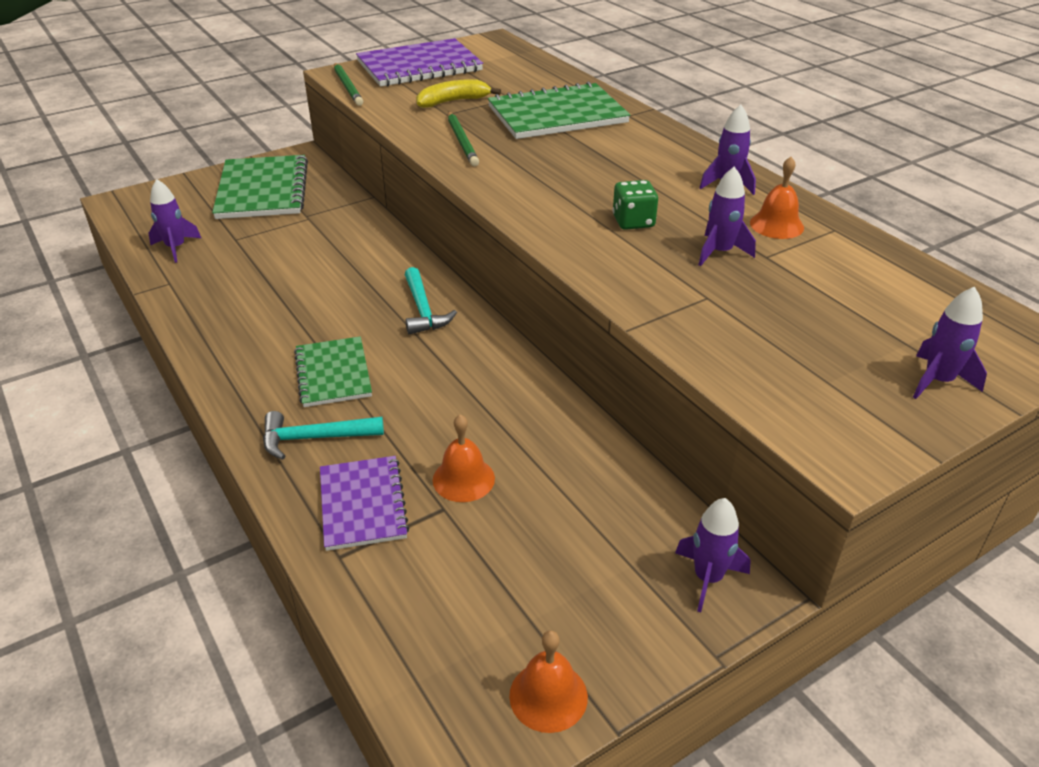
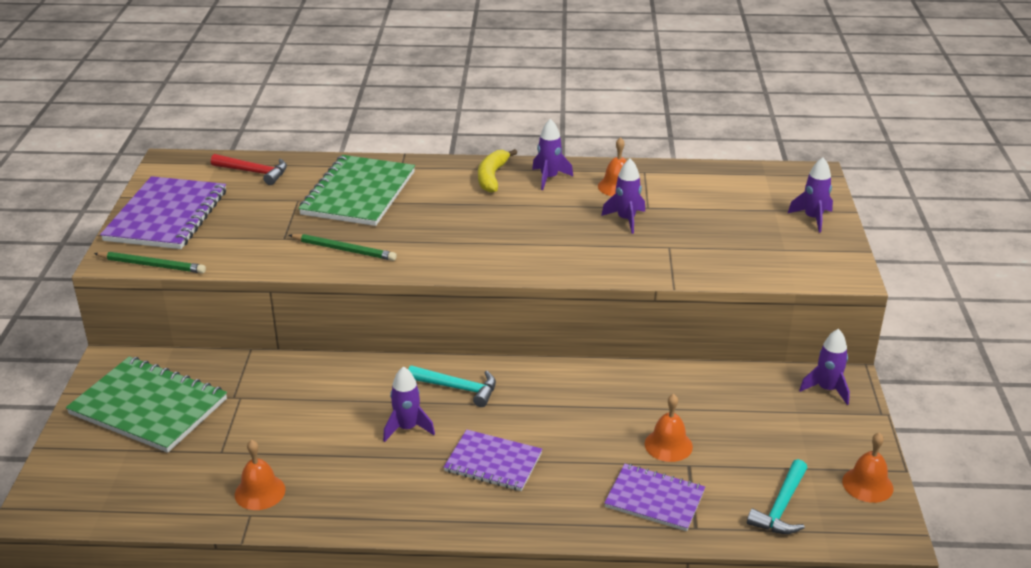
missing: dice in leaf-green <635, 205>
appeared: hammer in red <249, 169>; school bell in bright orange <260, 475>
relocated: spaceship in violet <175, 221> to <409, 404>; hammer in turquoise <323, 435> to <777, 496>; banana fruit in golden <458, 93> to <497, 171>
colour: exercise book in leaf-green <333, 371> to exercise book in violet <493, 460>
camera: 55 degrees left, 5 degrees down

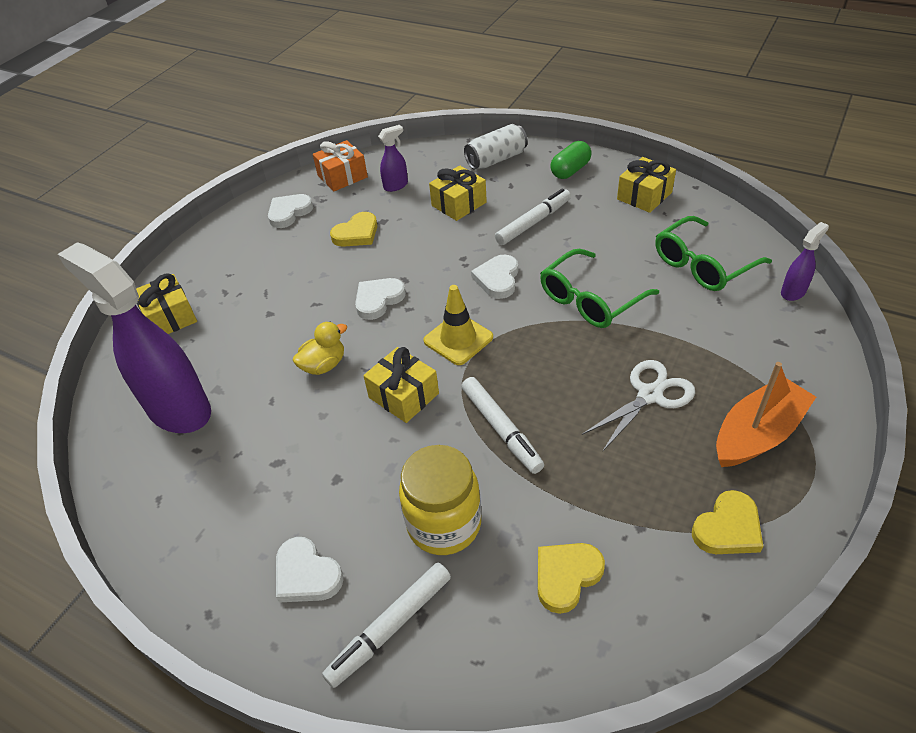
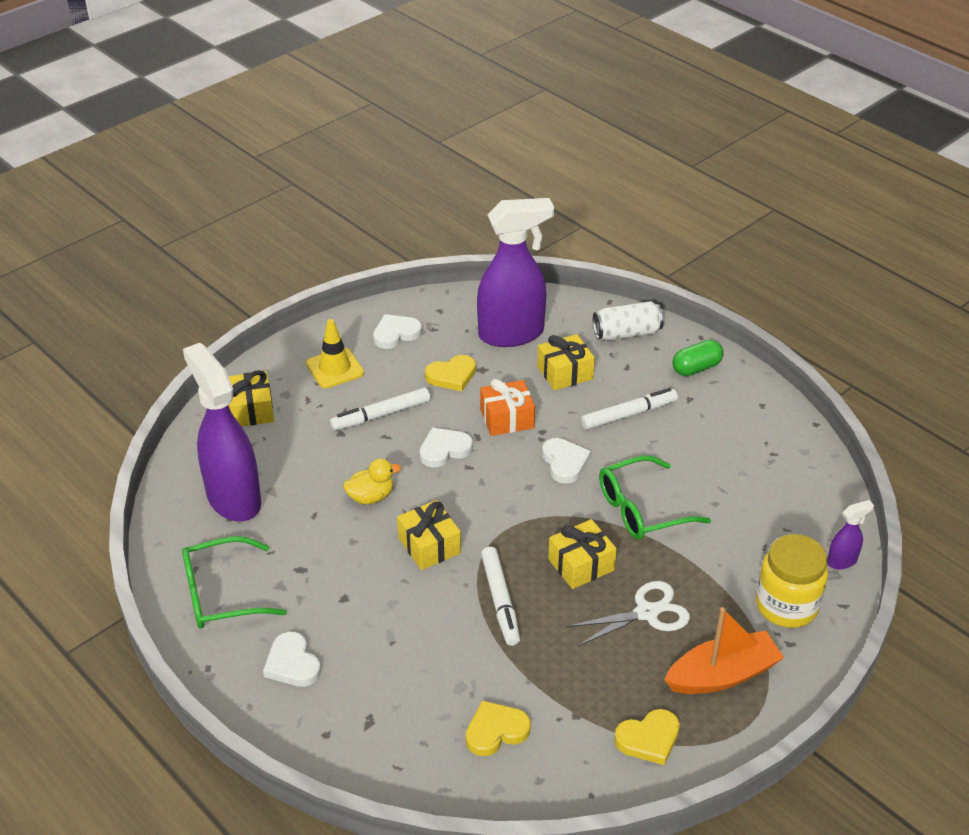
relocated: gift in bright orange <340, 165> to <507, 407>; marker pen in pure white <386, 625> to <380, 409>; jam jar in golden <440, 500> to <792, 581>; traffic cone in golden <458, 325> to <335, 353>; gift in golden <646, 185> to <582, 554>; spectacles in leaf-green <713, 253> to <234, 582>
spun: love heart in pure white <494, 277> = <566, 461> 135 degrees clockwise
size: spray cleaner in violet <393, 158> = <515, 272> x2.34
camera: 15 degrees right, 5 degrees down

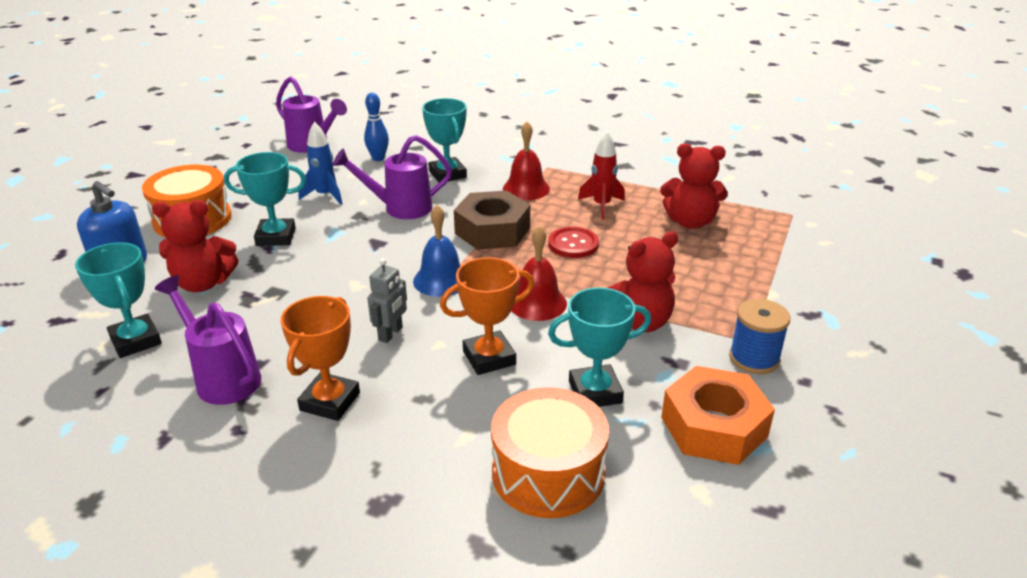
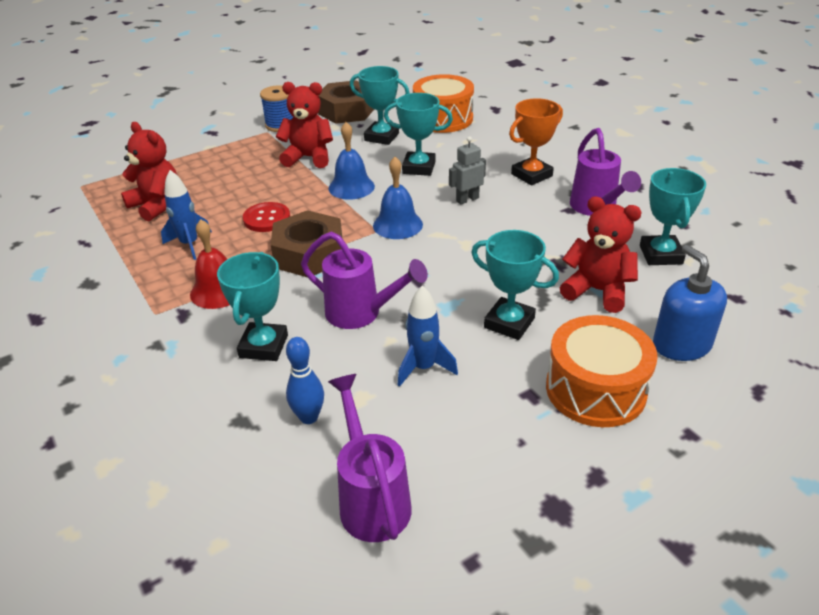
colour: prize cup in bright orange <487, 316> to prize cup in turquoise <418, 134>; school bell in red <539, 273> to school bell in royal blue <352, 161>; spaceship in red <601, 175> to spaceship in royal blue <186, 215>; nut in bright orange <718, 415> to nut in russet <346, 102>
camera: 145 degrees left, 5 degrees up

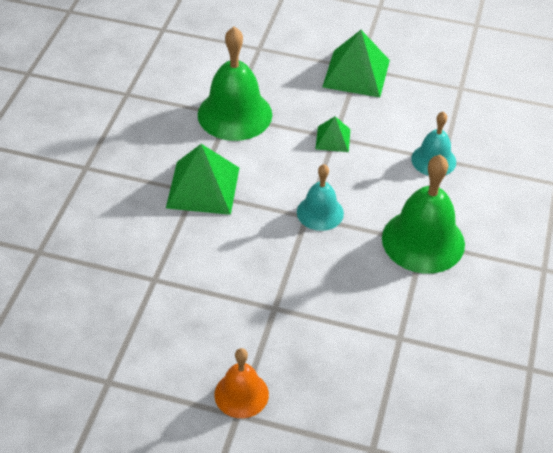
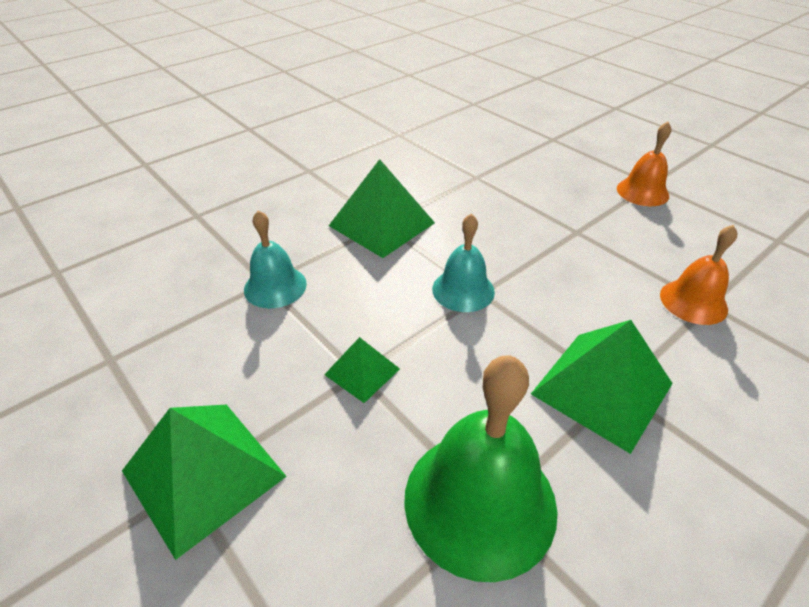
appeared: school bell in bright orange <699, 275>
exchanged: school bell in leaf-green <423, 214> to solid pyramid in leaf-green <382, 208>
camera: 145 degrees left, 5 degrees down

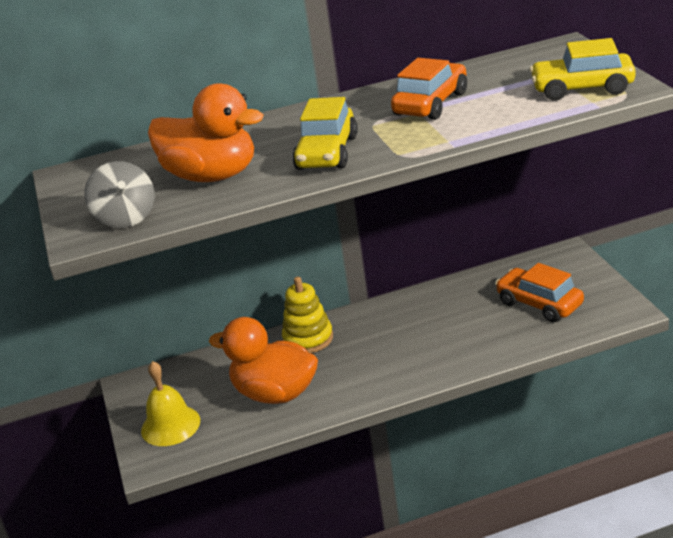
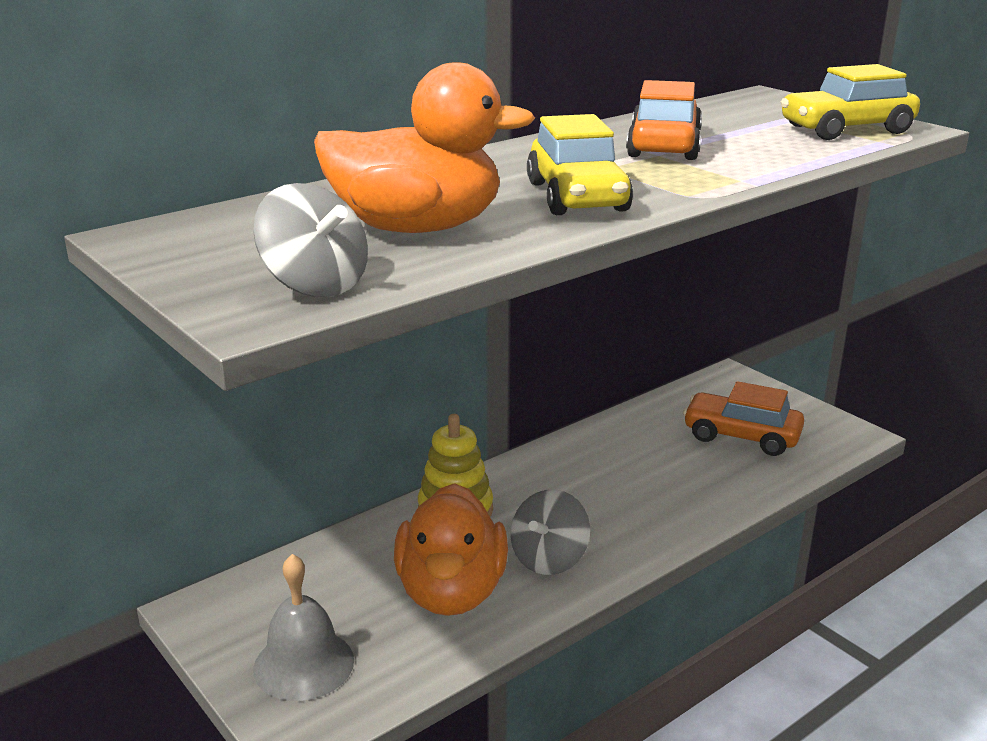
appeared: spinning top in gray <550, 532>
colour: school bell in golden <170, 403> to school bell in gray <303, 627>
spun: rubber duck in bright orange <263, 360> = <451, 549> 90 degrees counterclockwise
camera: 25 degrees left, 5 degrees down

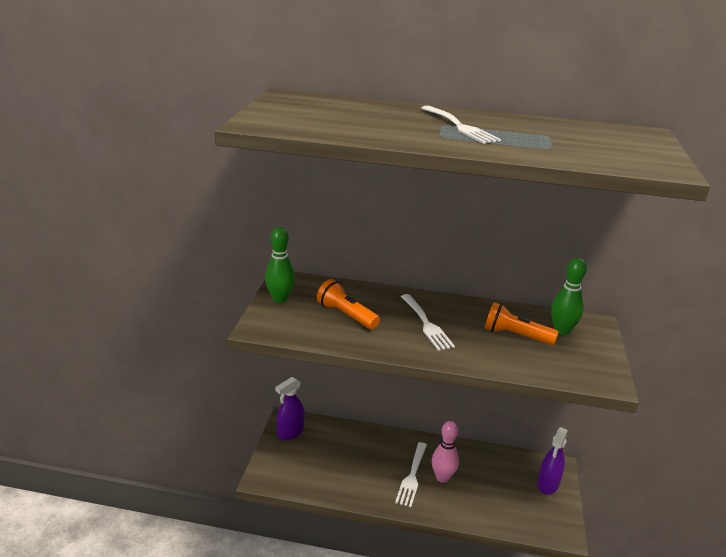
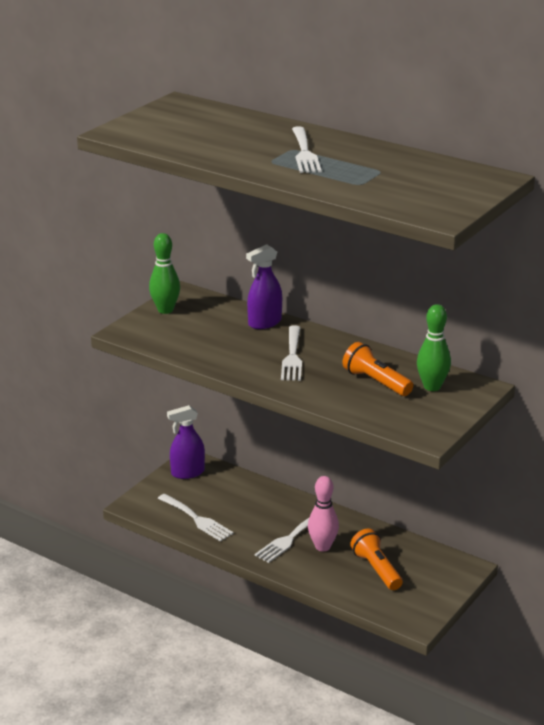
appeared: fork in pure white <196, 518>
relocated: flashlight in bright orange <348, 304> to <376, 559>; spray cleaner in violet <552, 461> to <264, 286>
camera: 25 degrees right, 0 degrees up

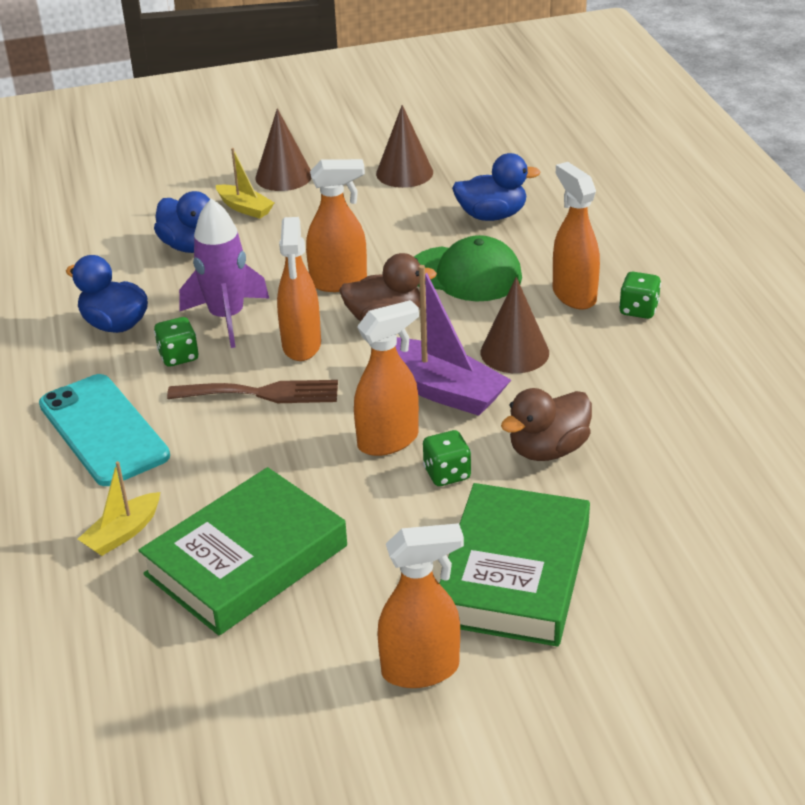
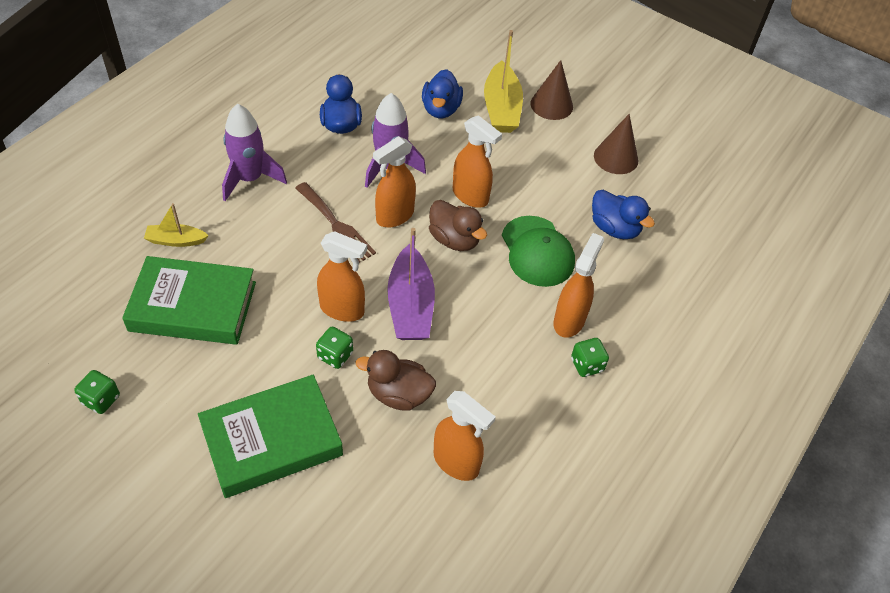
missing: solid cone in russet <515, 325>
relocated: dice in leaf-green <176, 342> to <97, 392>; spray cleaner in bright orange <421, 605> to <465, 436>
exchanged: phone in turquoise <104, 430> to spaceship in violet <254, 152>
size: sailboat in golden <245, 183> = <503, 81> x1.80
camera: 45 degrees right, 15 degrees up

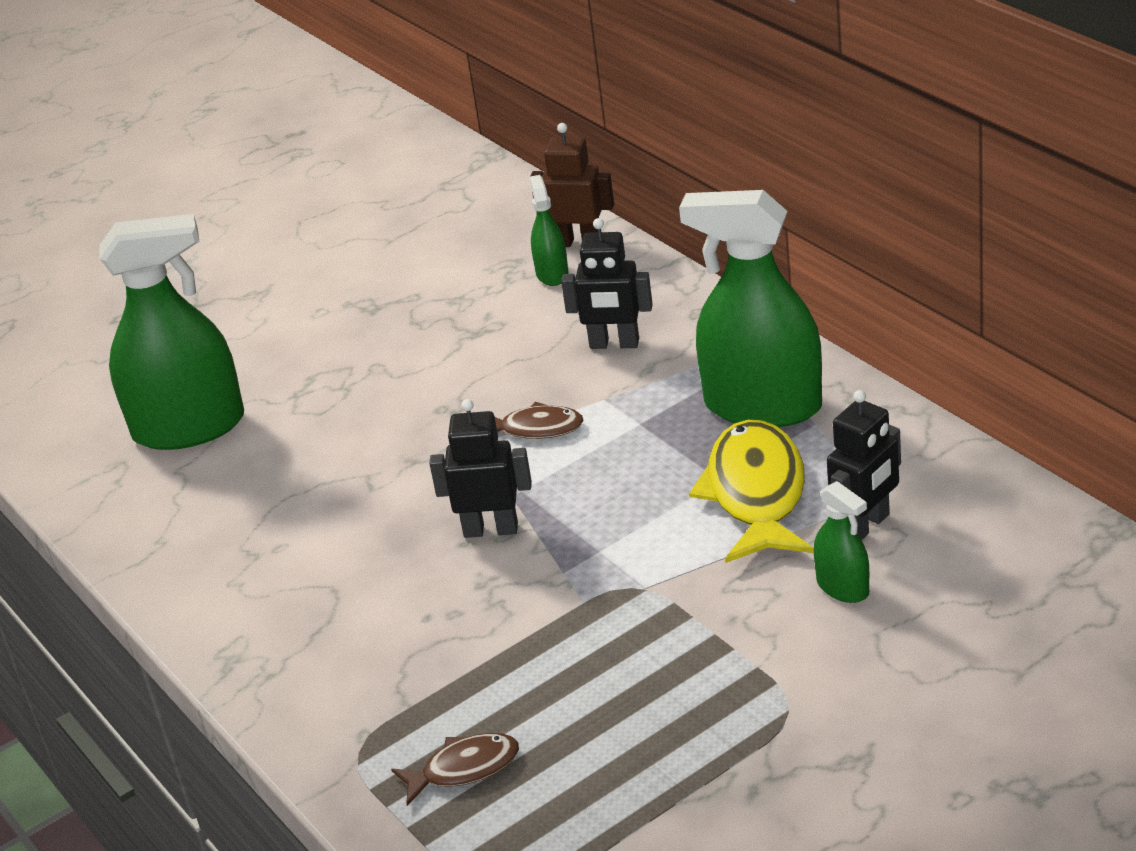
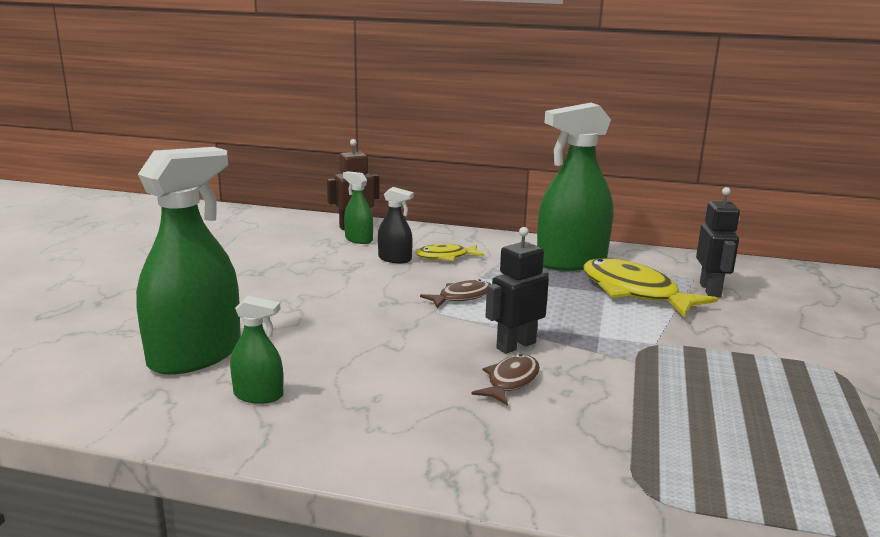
appeared: spray cleaner in ebony <396, 225>
relocated: toy fish in russet <455, 769> to <505, 380>; spray cleaner in leaf-green <841, 542> to <256, 350>
exchanged: robot in ebony <607, 283> to toy fish in golden <450, 252>
camera: 45 degrees left, 15 degrees down

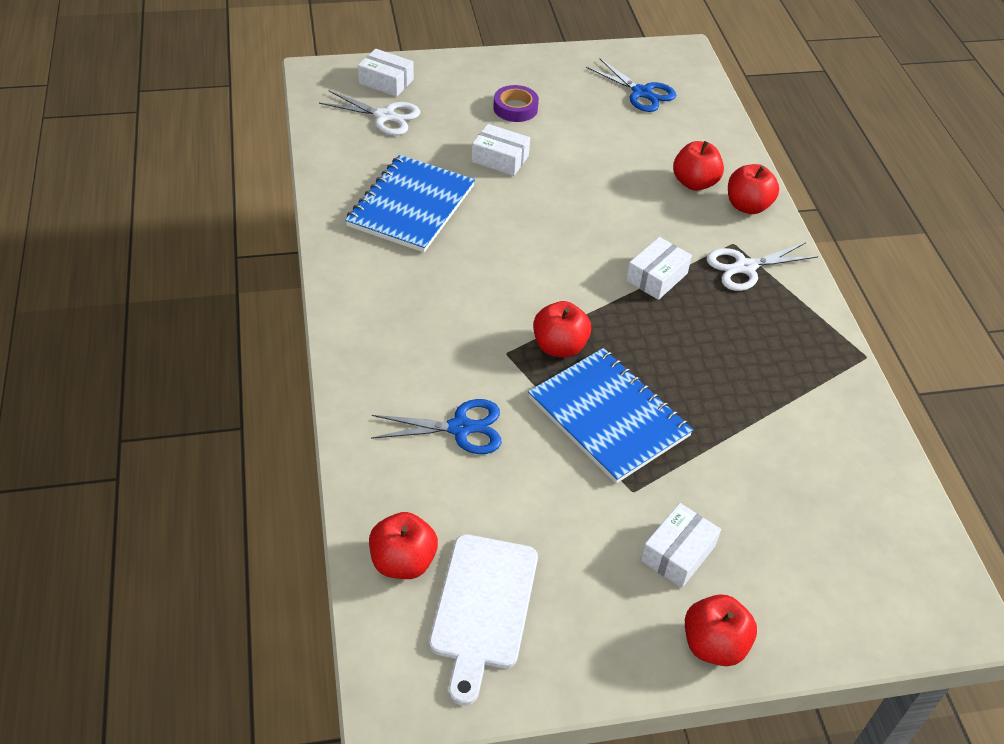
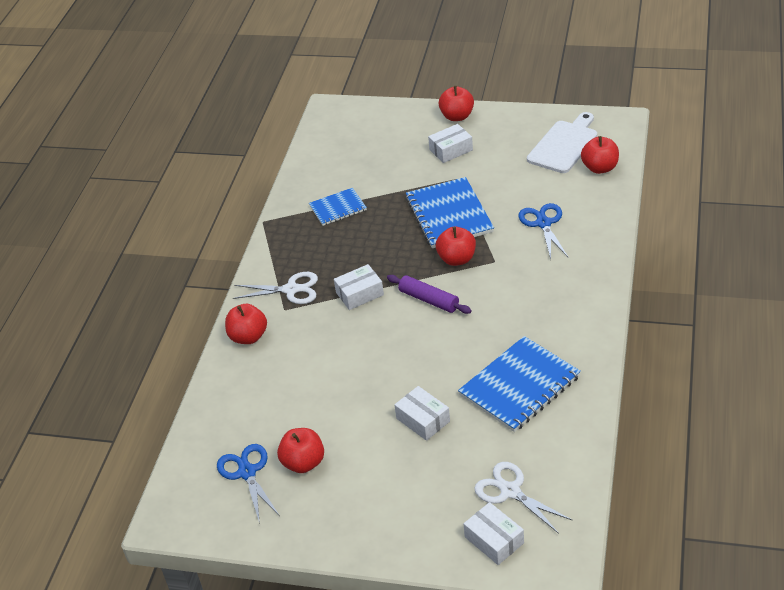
missing: roll of tape in violet <516, 103>
appeared: exercise book in royal blue <338, 207>; pastry roller in violet <429, 294>
relocated: apple in red <698, 166> to <300, 450>
spun: pair of scissors in royal blue <436, 426> = <543, 231> 60 degrees clockwise
camera: 150 degrees left, 5 degrees down

